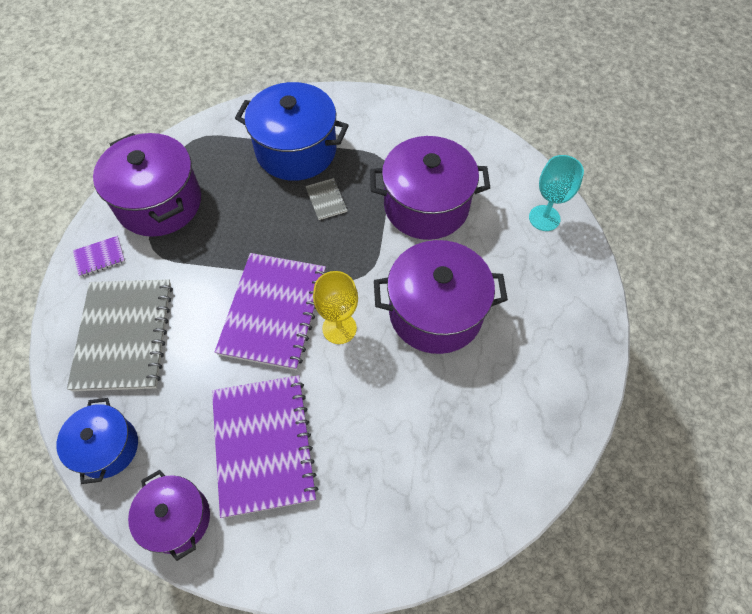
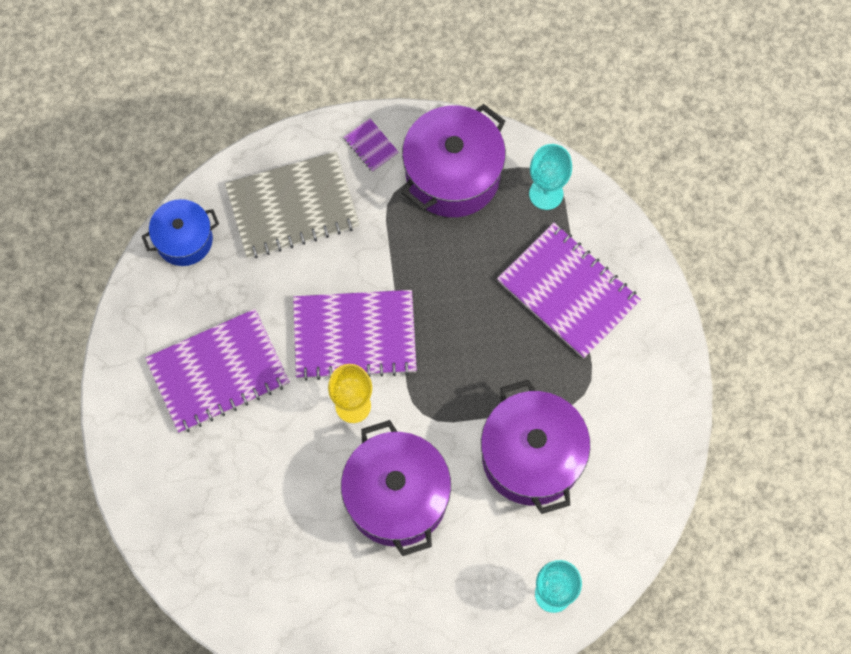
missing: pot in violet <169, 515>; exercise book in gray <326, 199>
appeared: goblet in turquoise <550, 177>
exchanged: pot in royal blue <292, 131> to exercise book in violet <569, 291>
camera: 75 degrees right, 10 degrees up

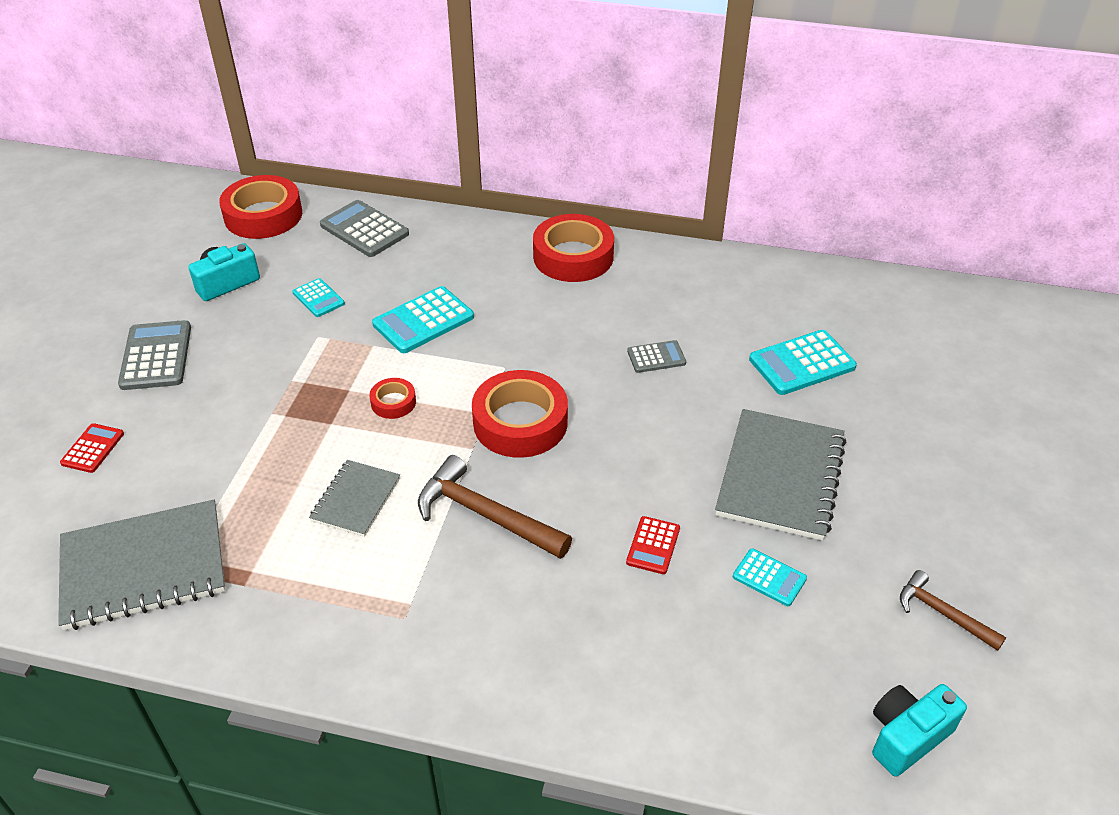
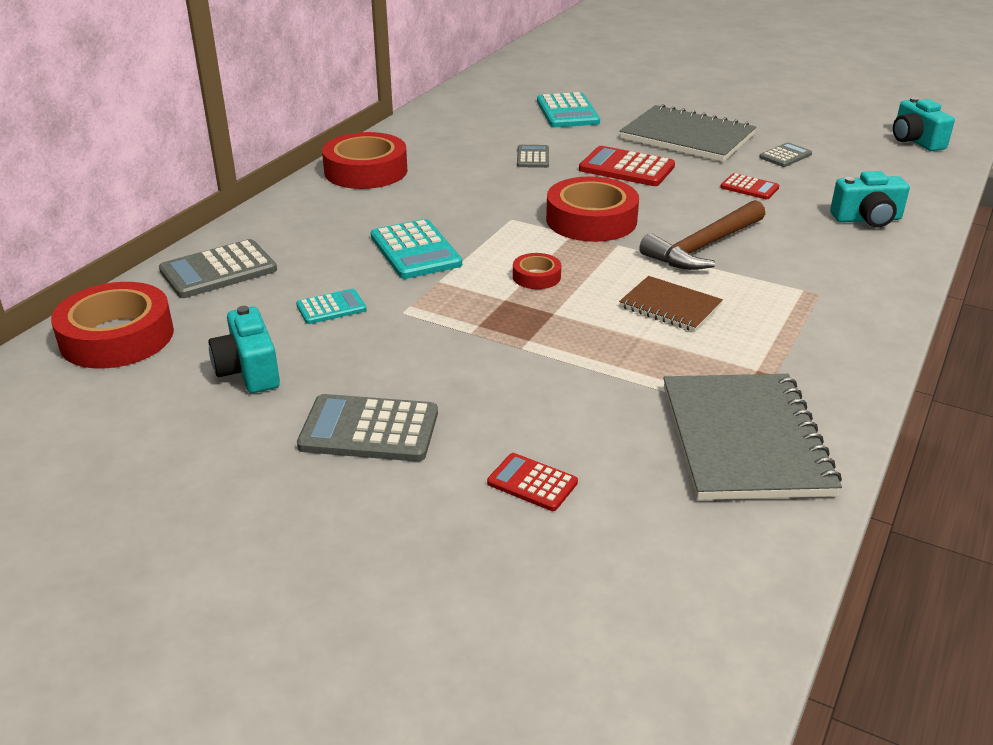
missing: hammer in russet <953, 610>
appeared: adding machine in red <627, 166>; photo camera in turquoise <870, 199>
colour: exercise book in gray <354, 498> to exercise book in russet <671, 304>; adding machine in turquoise <770, 577> to adding machine in gray <785, 154>
camera: 75 degrees left, 10 degrees down

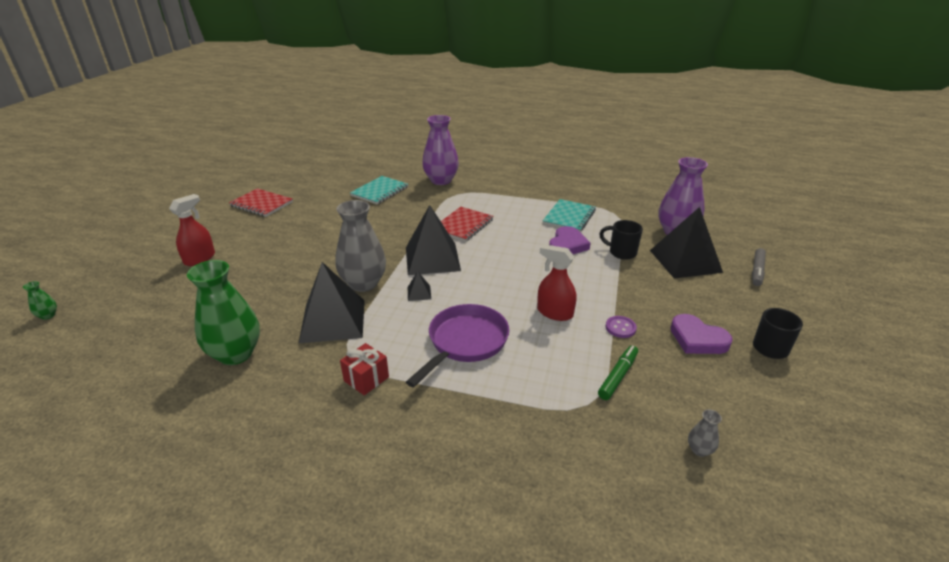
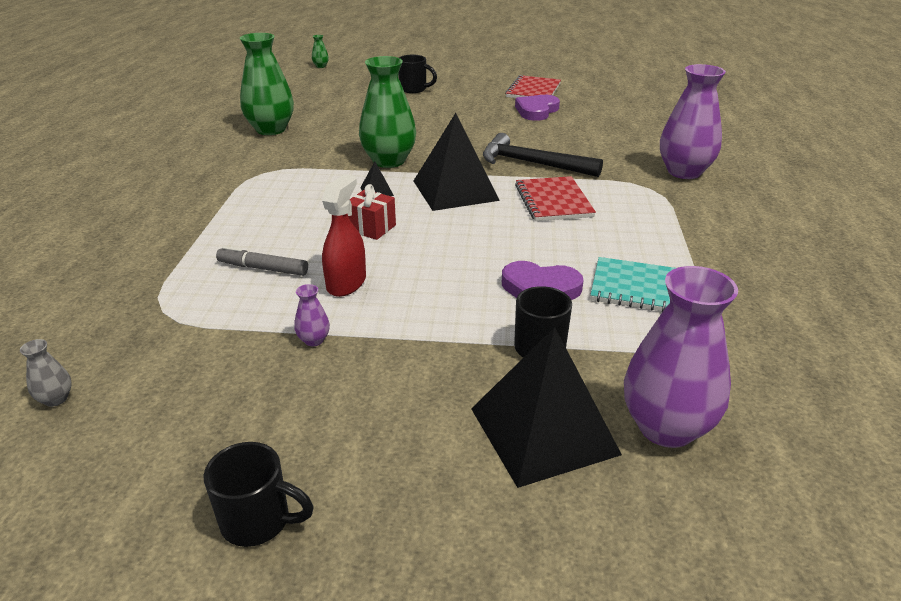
missing: solid pyramid in ebony <332, 302>; exercise book in turquoise <379, 190>; frying pan in violet <457, 345>; marker pen in leaf-green <618, 372>
appeared: hammer in ebony <543, 155>
relocated: gift in red <364, 369> to <372, 212>; love heart in violet <702, 334> to <537, 108>; marker pen in gray <759, 267> to <262, 261>
exchanged: spray cleaner in red <192, 230> to tea mug in ebony <417, 74>; shirt button in violet <621, 327> to flower vase in violet <312, 315>
colour: flower vase in gray <360, 246> to flower vase in leaf-green <387, 112>
spun: exercise book in red <467, 224> = <555, 198> 60 degrees clockwise
camera: 80 degrees right, 0 degrees up

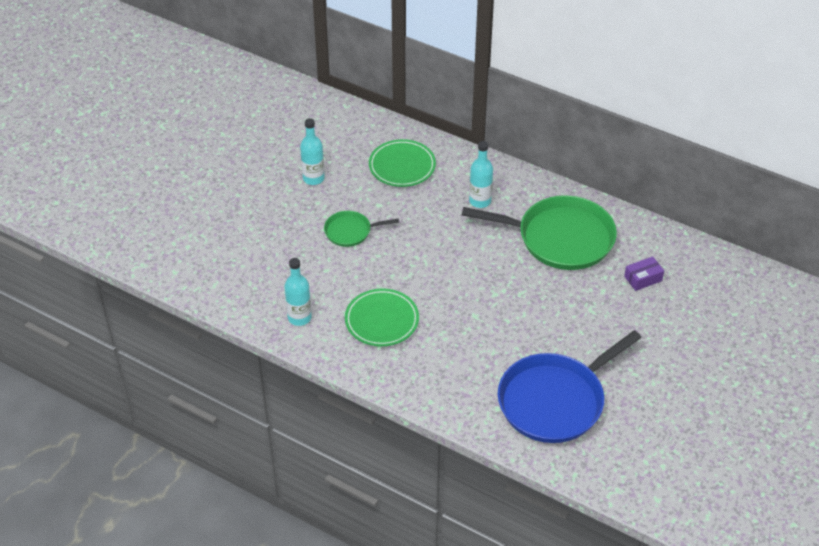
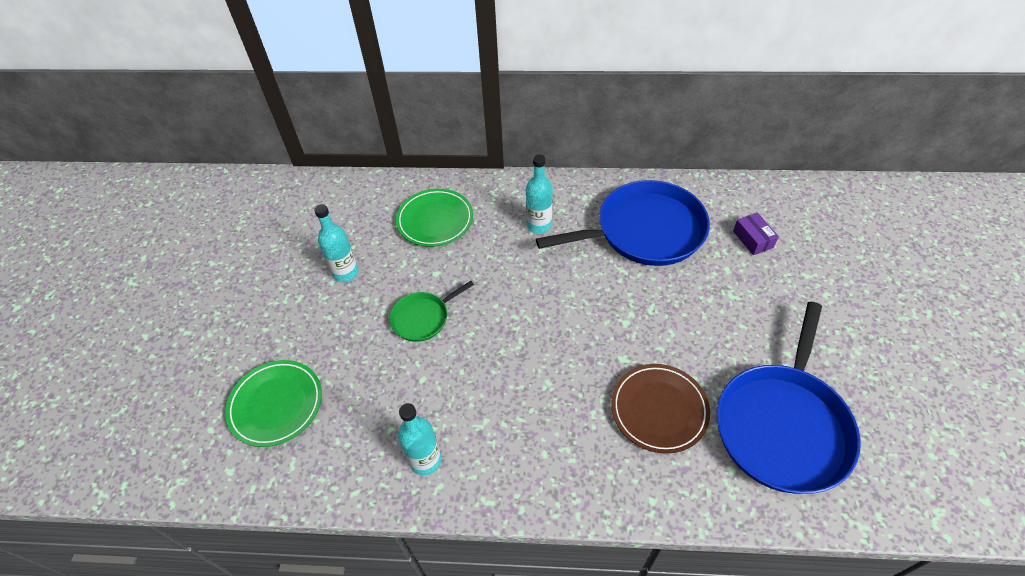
appeared: dinner plate in russet <660, 409>
relocated: dinner plate in leaf-green <382, 317> to <273, 403>
colour: frying pan in leaf-green <539, 232> to frying pan in royal blue <623, 223>
spun: package in violet <644, 273> = <756, 234> 60 degrees counterclockwise
camera: 25 degrees left, 5 degrees up

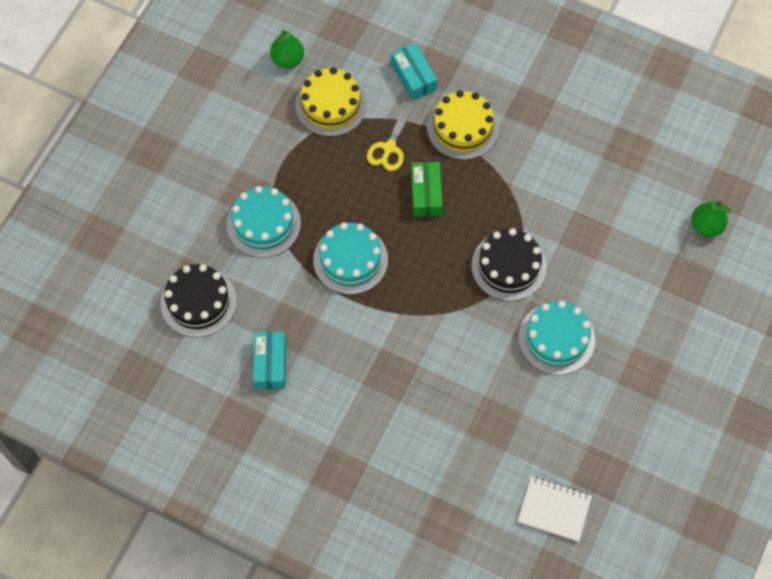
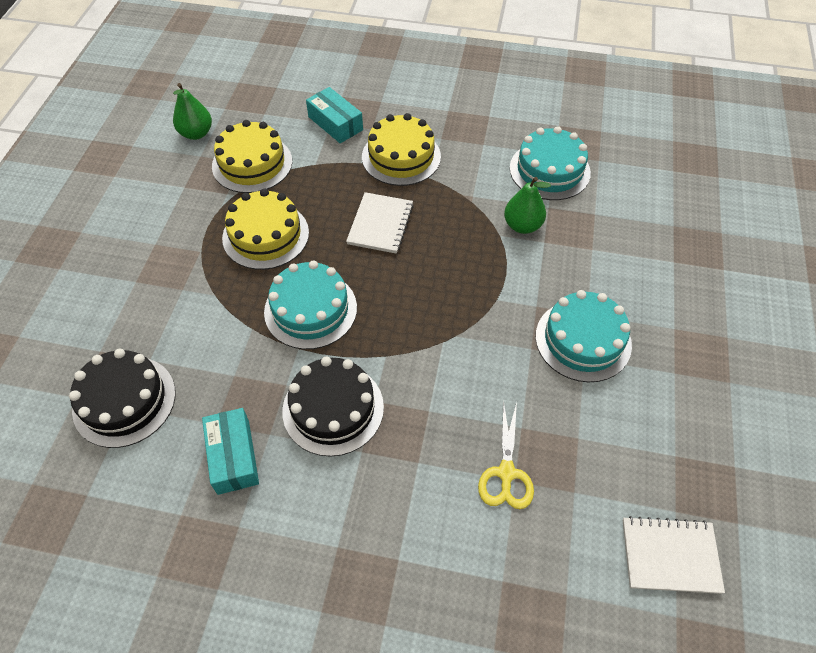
appeared: gateau in golden <265, 229>
relocated: gateau in turquoise <264, 222> to <550, 163>; pair of scissors in golden <390, 137> to <506, 454>; gateau in ebony <509, 264> to <333, 407>; pear fruit in leaf-green <711, 219> to <527, 205>
exchanged: package in leaf-green <427, 189> to exercise book in pure white <380, 223>
camera: 15 degrees left, 10 degrees down

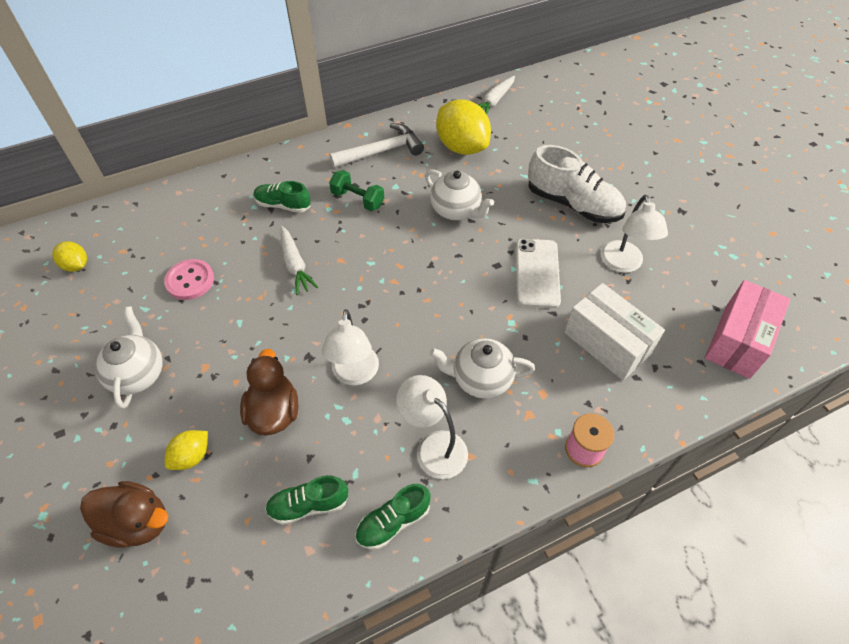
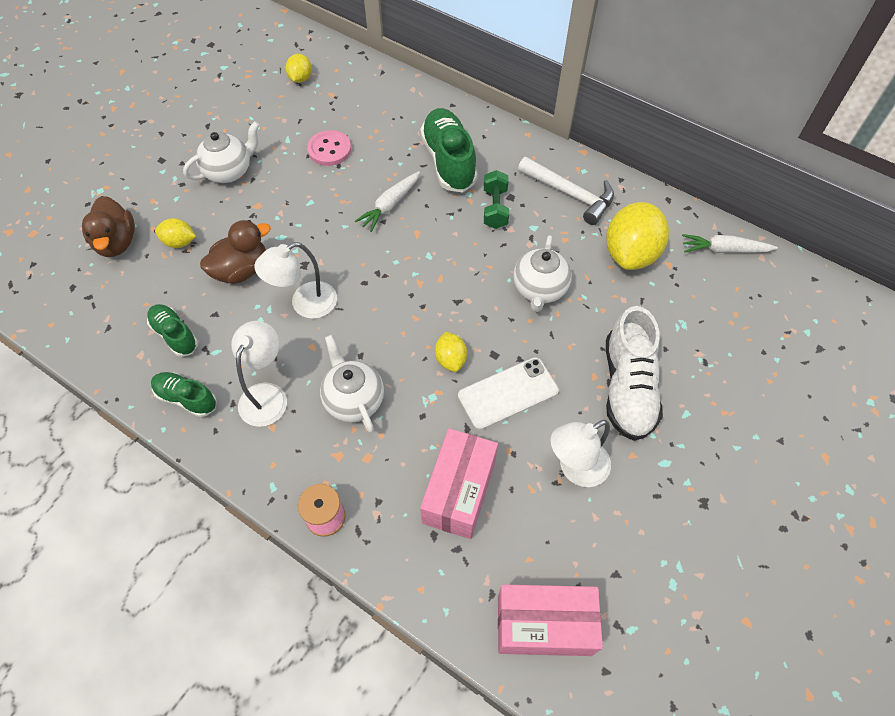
appeared: citrus fruit in golden <451, 352>
colour: package in pure white <614, 332> to package in rosy <459, 483>
size: shoe in leaf-green <282, 197> = <449, 150> x1.72
camera: 60 degrees right, 5 degrees up

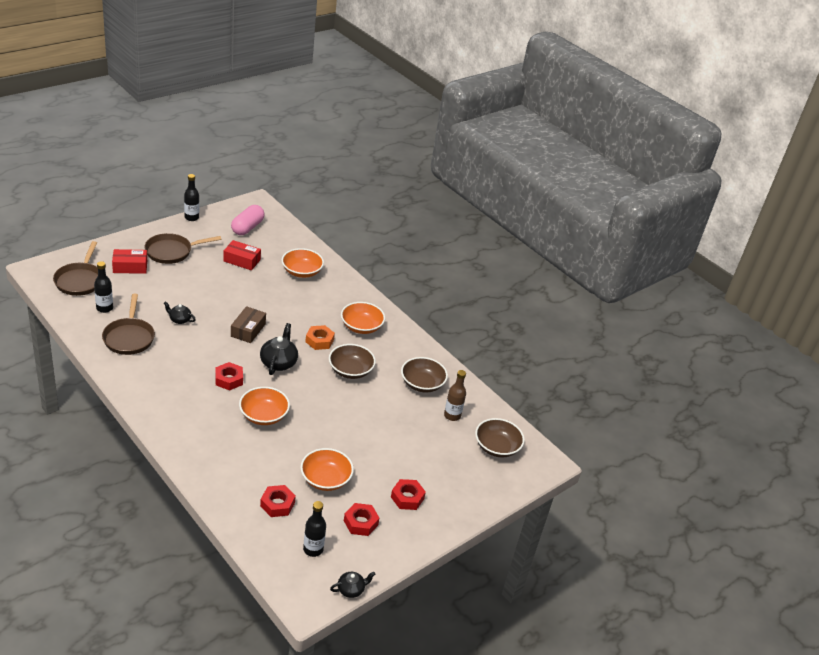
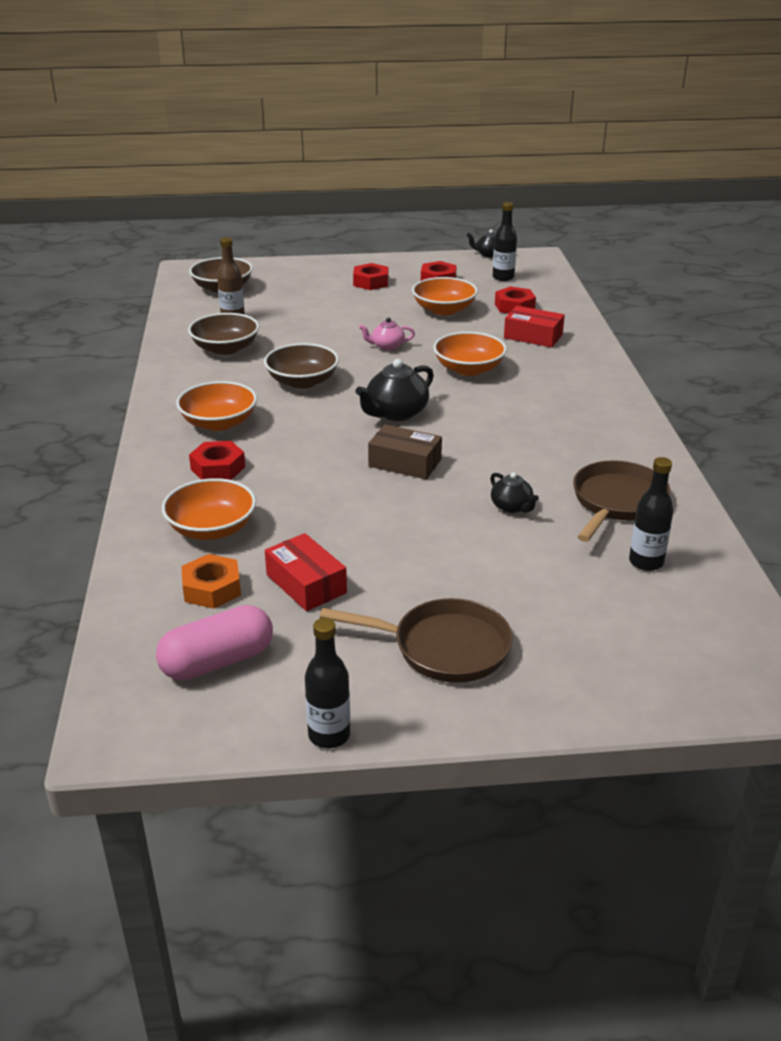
missing: frying pan in russet <75, 268>
appeared: tea pot in rosy <387, 334>
relocated: package in red <129, 261> to <534, 327>; nut in red <229, 376> to <217, 460>; nut in bright orange <320, 337> to <211, 581>
spun: package in russet <248, 324> = <405, 451> 60 degrees clockwise
camera: 140 degrees left, 5 degrees down

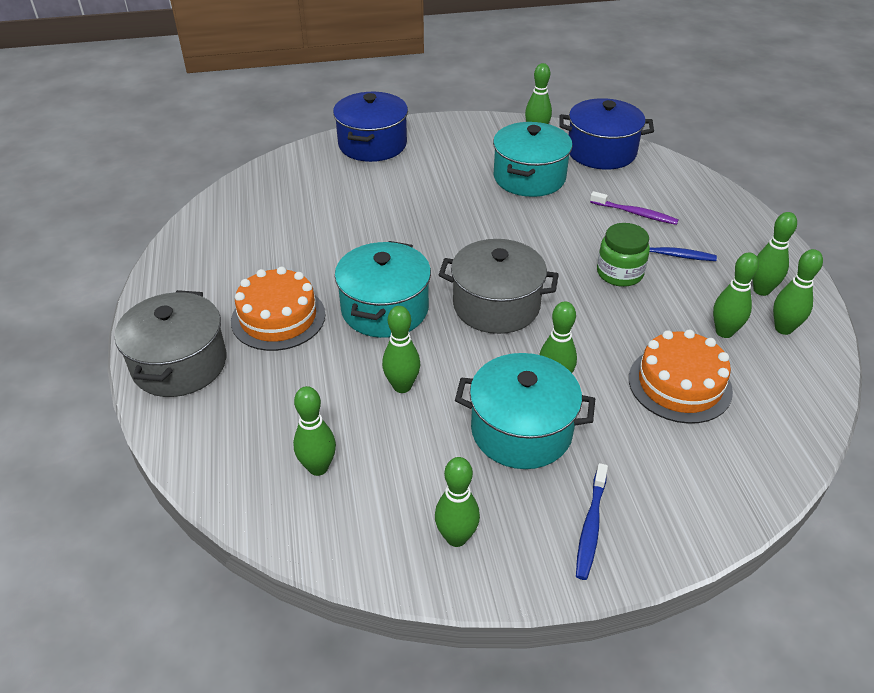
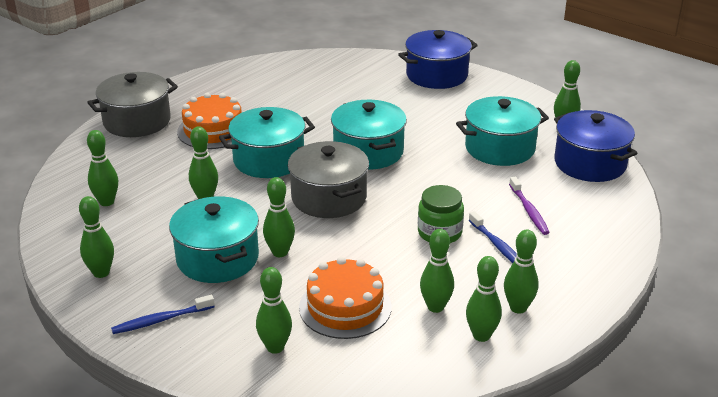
appeared: skittle in leaf-green <274, 310>; pot in turquoise <369, 135>
camera: 50 degrees right, 10 degrees down

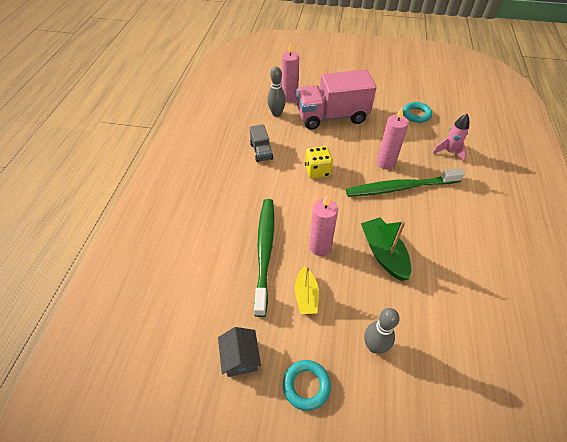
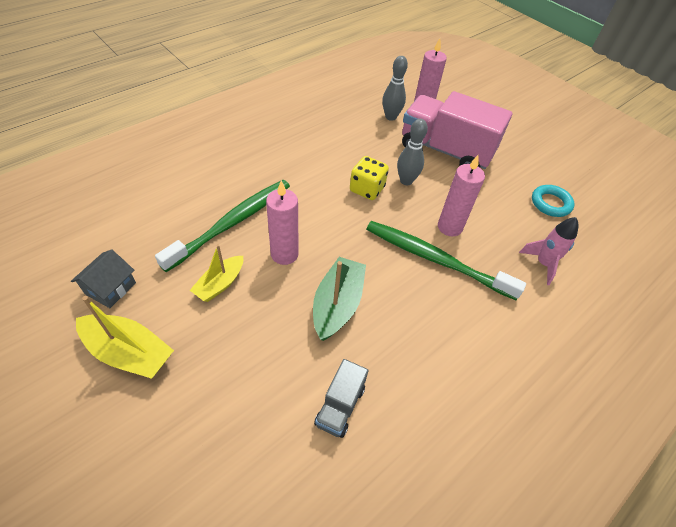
relocated: toy truck in gray <261, 143> to <341, 398>; skittle in gray <382, 331> to <412, 152>
exchanged: ring in turquoise <307, 385> to sailboat in golden <125, 337>
camera: 35 degrees right, 0 degrees up

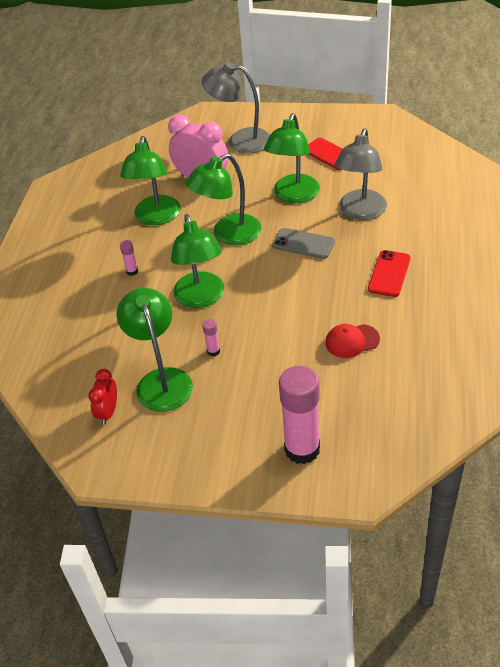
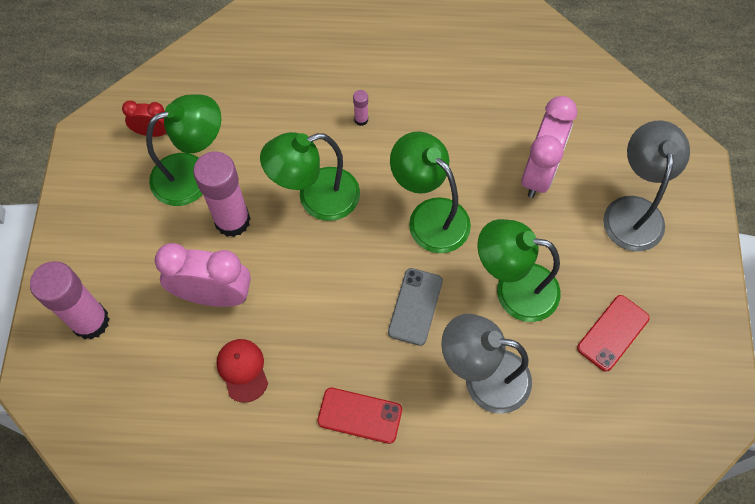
missing: reading lamp in leaf-green <150, 180>
appeared: alarm clock in rosy <203, 275>
size: glue in rosy <211, 337> = <221, 194> x2.41
camera: 80 degrees right, 20 degrees up

